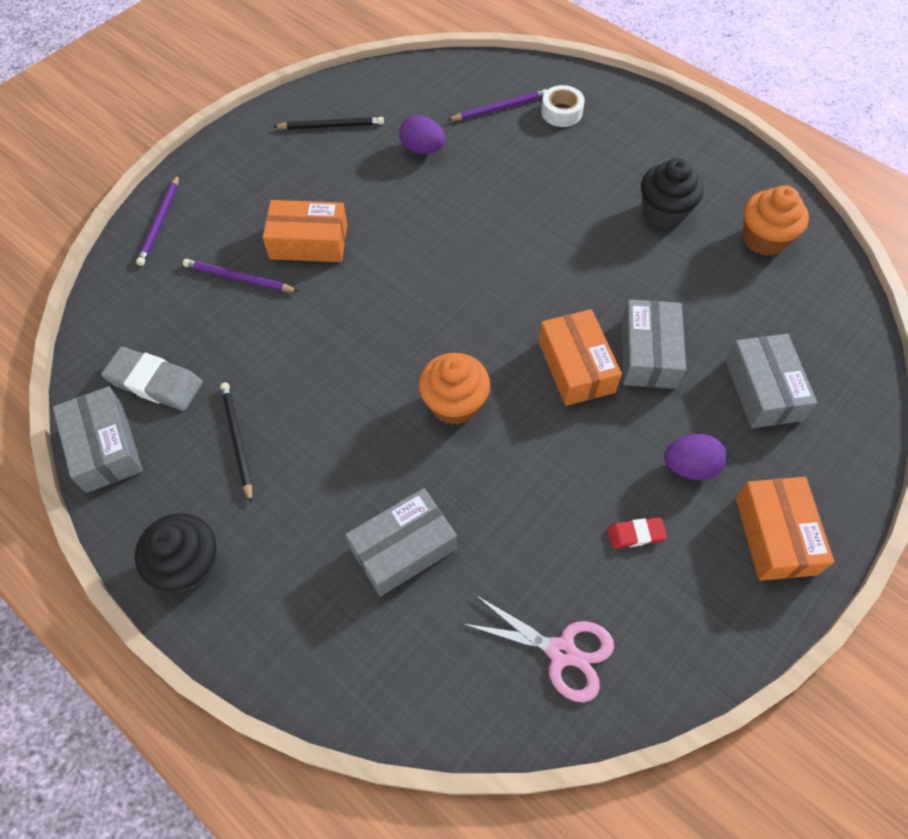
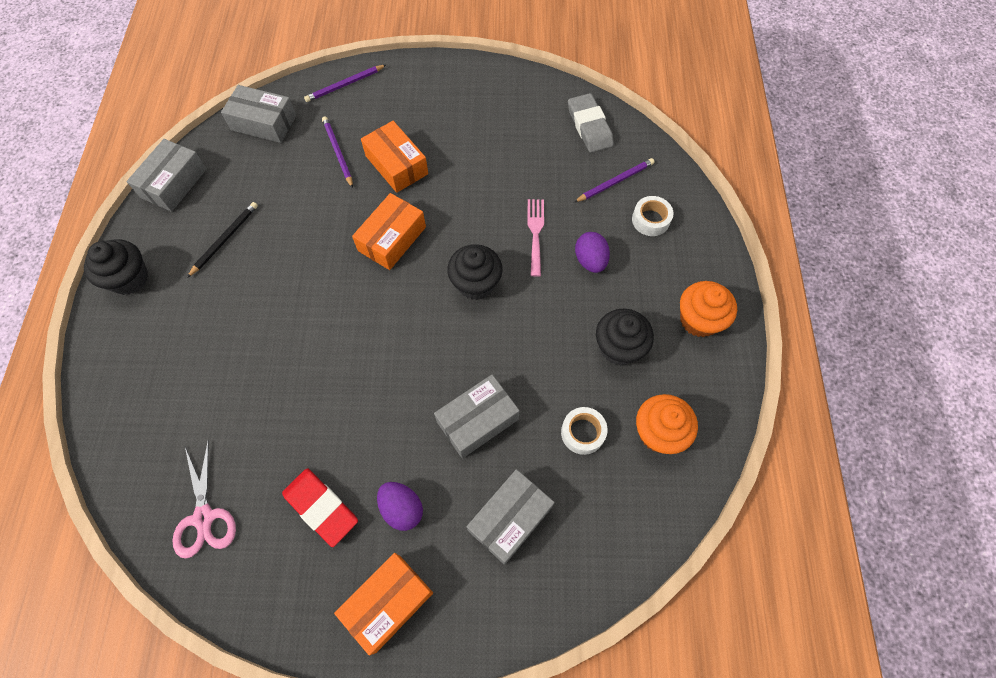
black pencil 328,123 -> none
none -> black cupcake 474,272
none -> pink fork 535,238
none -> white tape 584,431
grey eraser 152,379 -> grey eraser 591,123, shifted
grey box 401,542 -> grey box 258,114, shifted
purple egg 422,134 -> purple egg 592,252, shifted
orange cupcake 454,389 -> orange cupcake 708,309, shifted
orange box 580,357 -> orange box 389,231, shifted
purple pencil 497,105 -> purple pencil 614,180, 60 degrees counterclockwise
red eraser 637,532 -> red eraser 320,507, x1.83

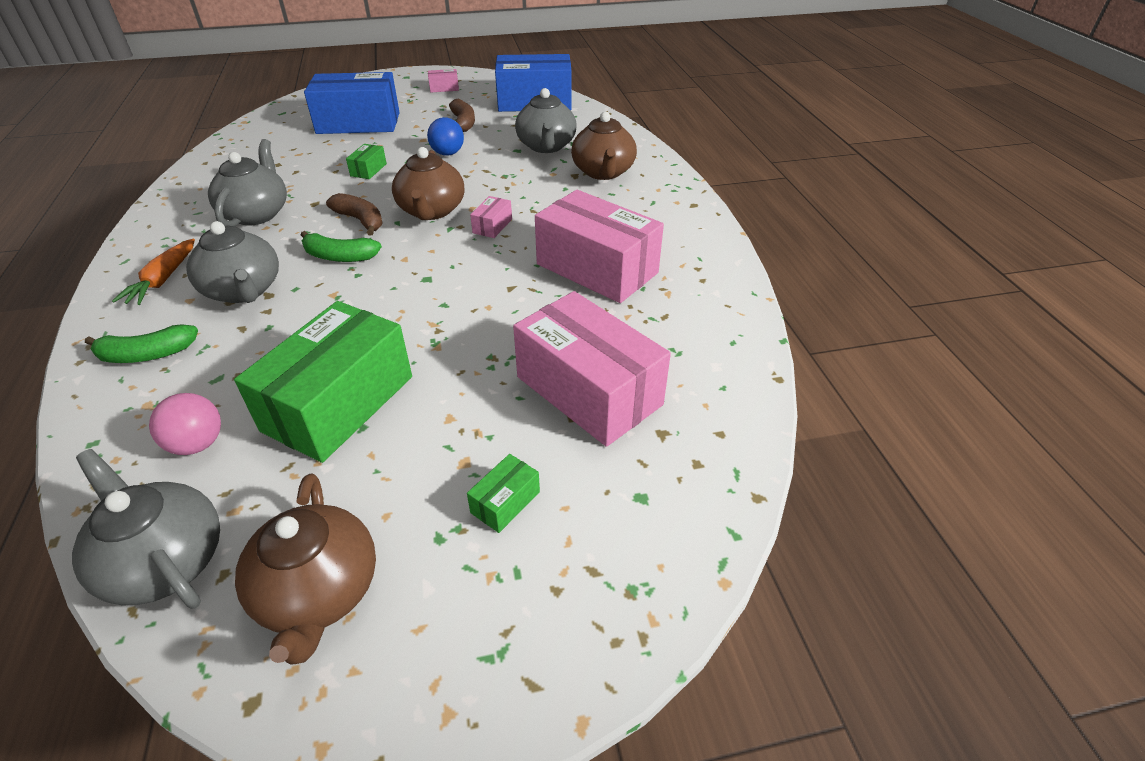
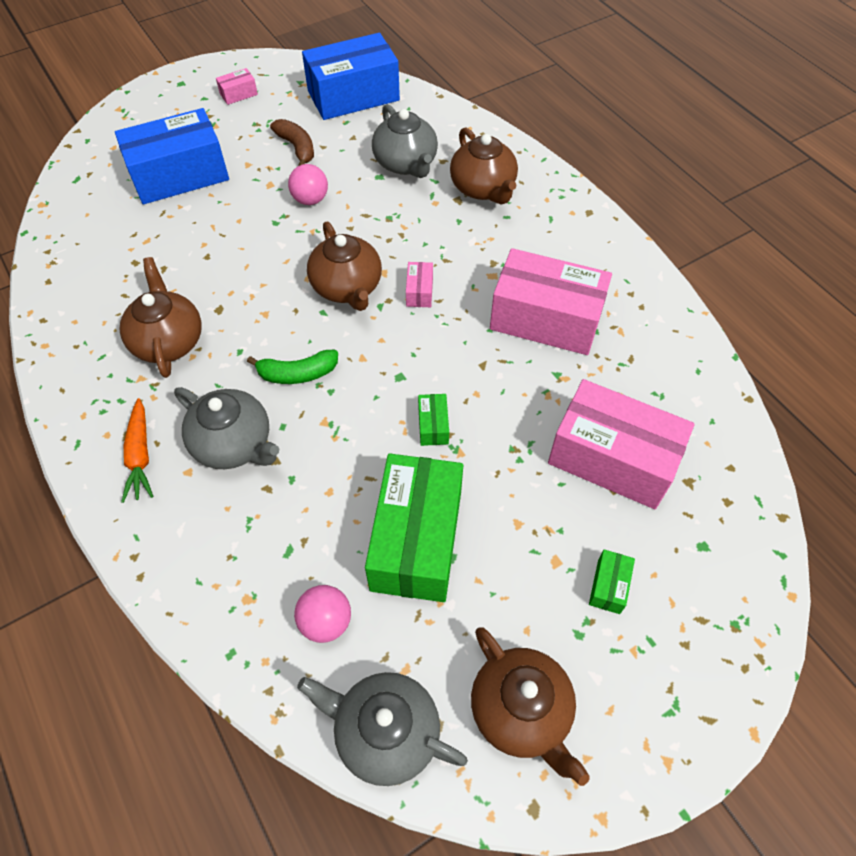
green banana 141,343 -> none
brown banana 354,214 -> none
green box 366,161 -> green box 433,420, shifted
grey teapot 247,183 -> brown teapot 161,317
blue ball 445,136 -> pink ball 308,184

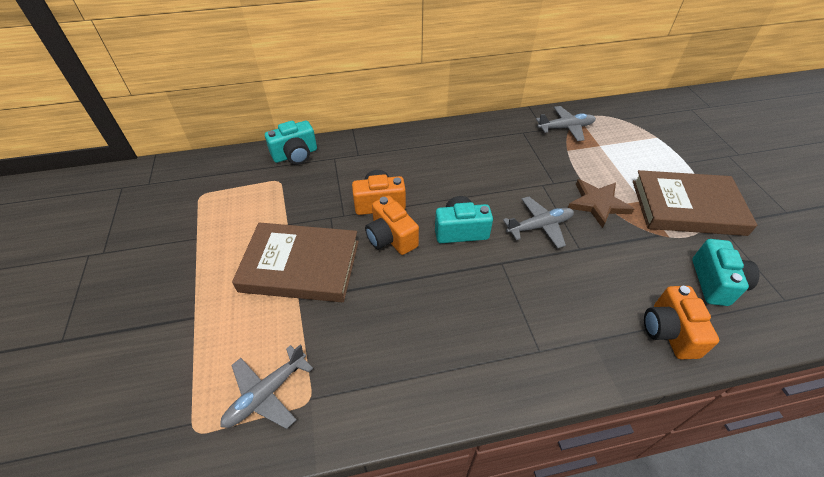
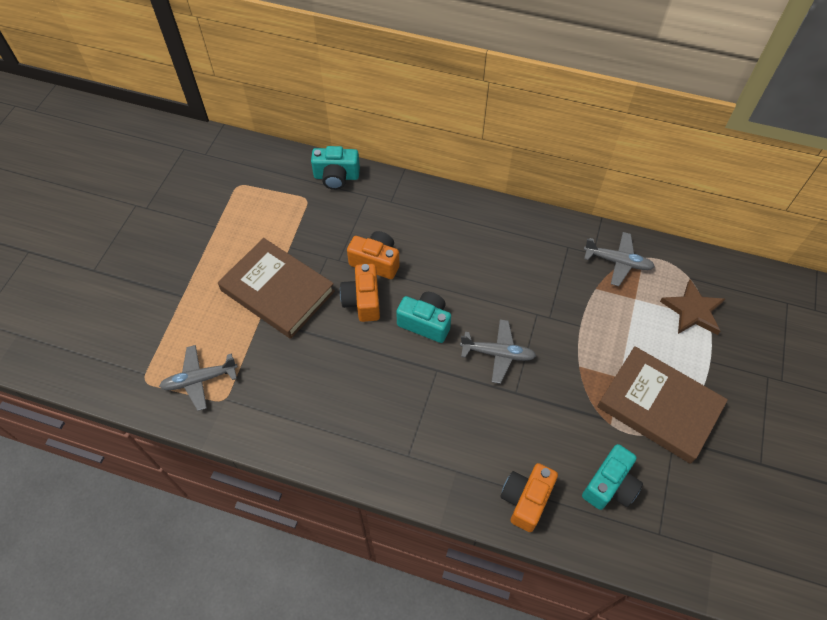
brown star 601,203 -> brown star 692,307, shifted

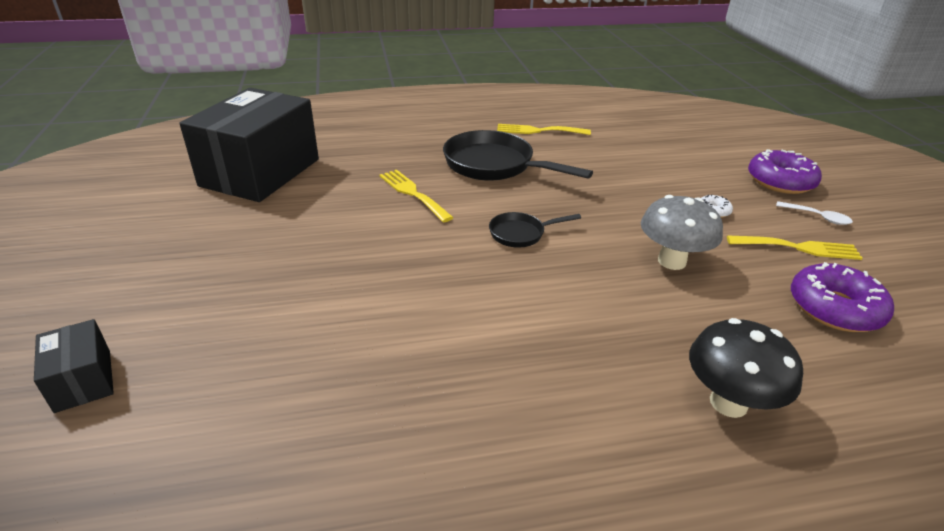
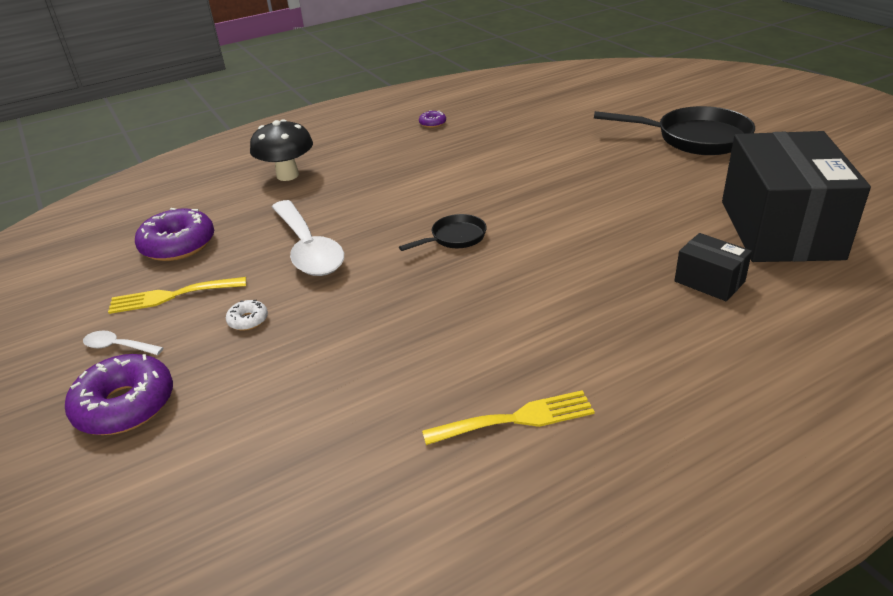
yellow fork 416,196 -> none
none -> purple donut 432,119
black box 74,366 -> black box 713,267, shifted
black pan 518,155 -> black pan 674,130, shifted
grey mushroom 682,232 -> white spoon 308,238

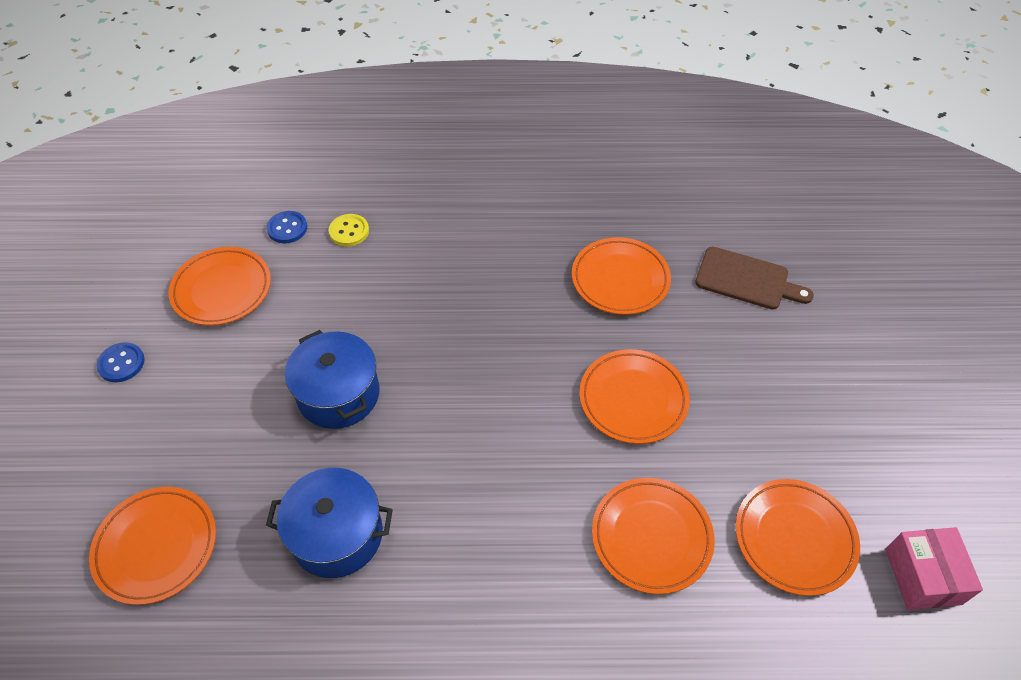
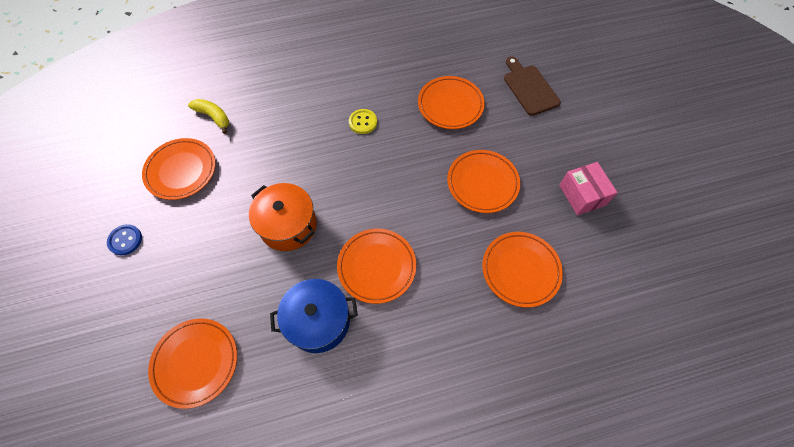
yellow button 349,230 -> yellow button 363,121, shifted
orange plate 797,537 -> orange plate 376,266, shifted
pink box 934,568 -> pink box 588,188, shifted
blue button 287,227 -> yellow banana 208,116
blue pot 332,379 -> orange pot 283,217
brown cutting board 754,277 -> brown cutting board 532,86, 120 degrees counterclockwise

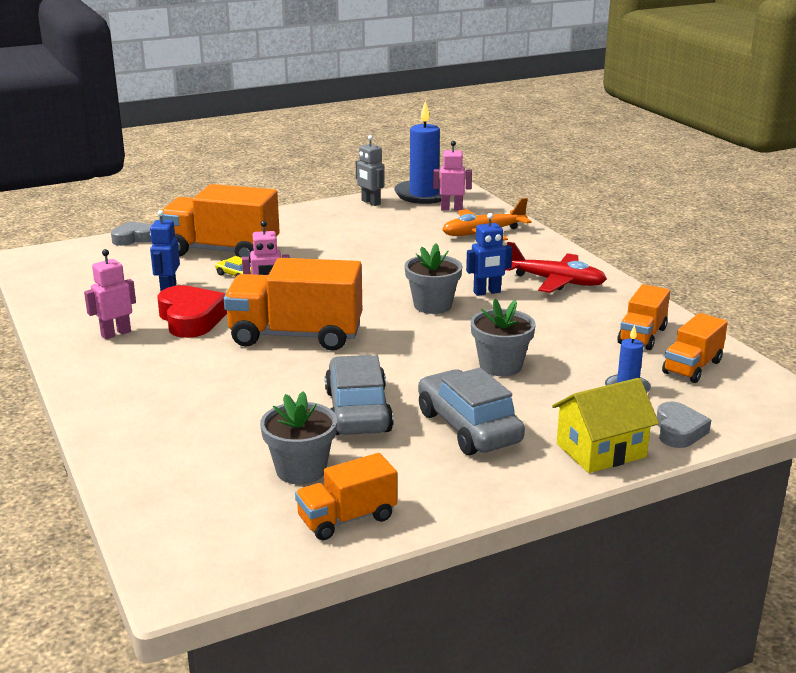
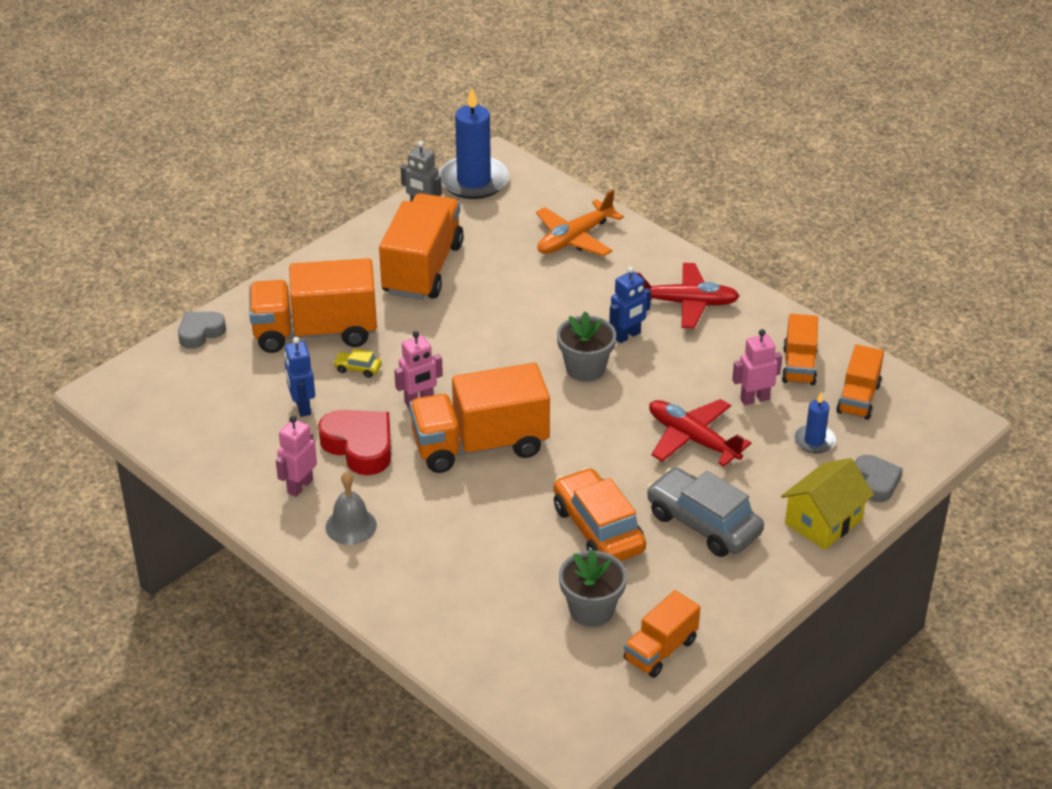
none -> grey bell 351,508
none -> orange truck 421,246
pink robot 452,176 -> pink robot 757,367, shifted
grey flower pot 503,337 -> red plane 700,432
grey car 359,395 -> orange car 600,514

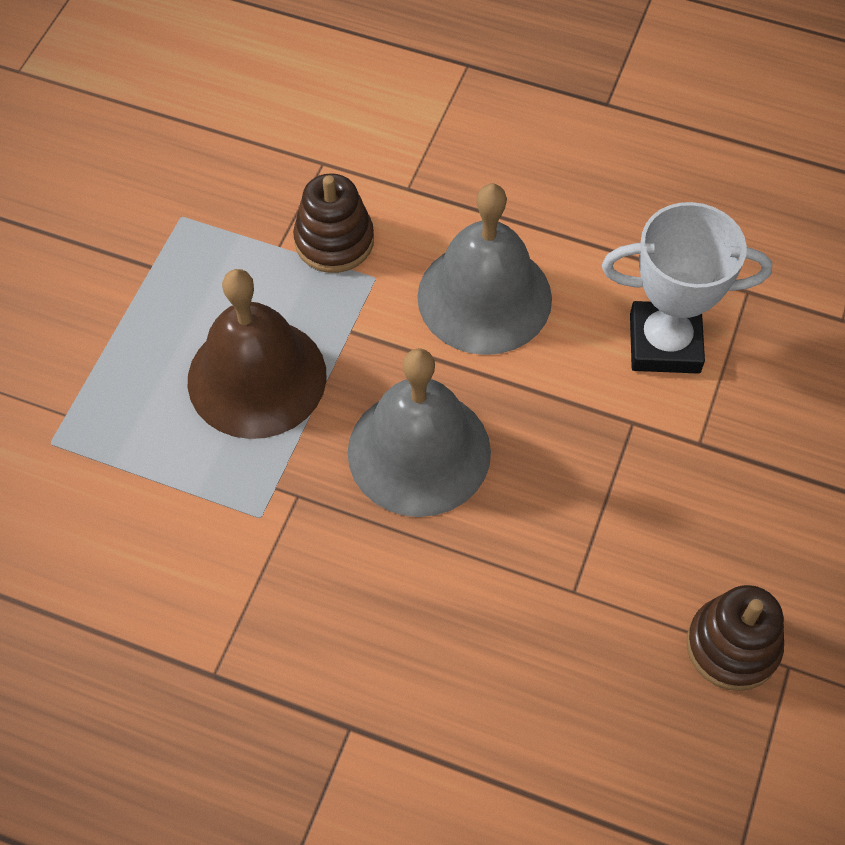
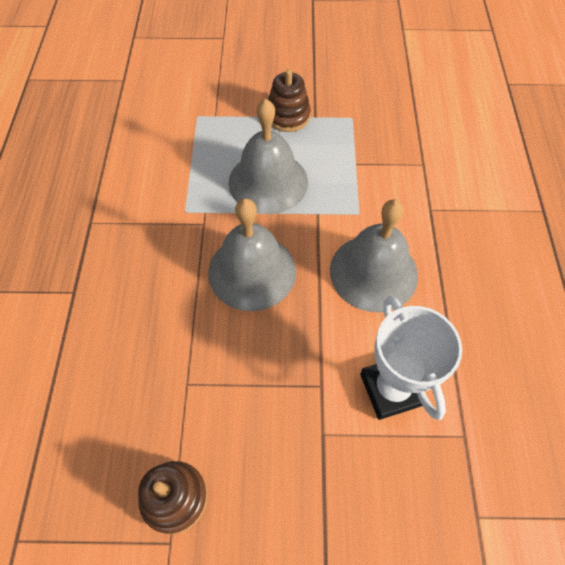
brown stacking toy 333,223 -> brown stacking toy 289,100, shifted
brown bell 257,354 -> grey bell 268,156

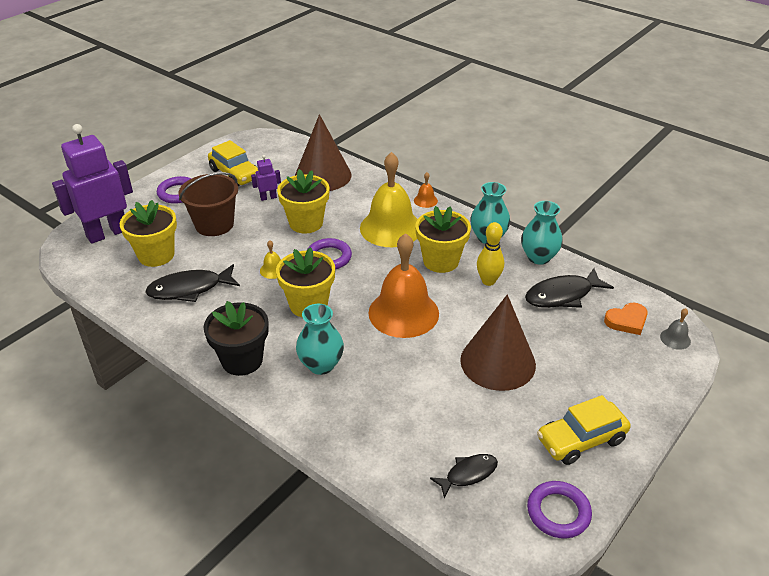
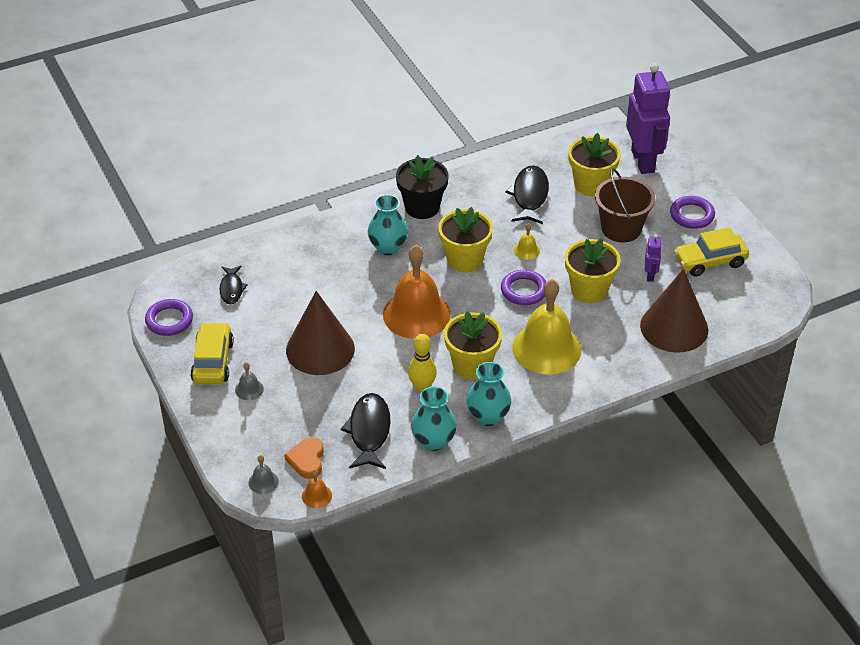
none -> grey bell 249,381
orange bell 426,190 -> orange bell 317,488, shifted

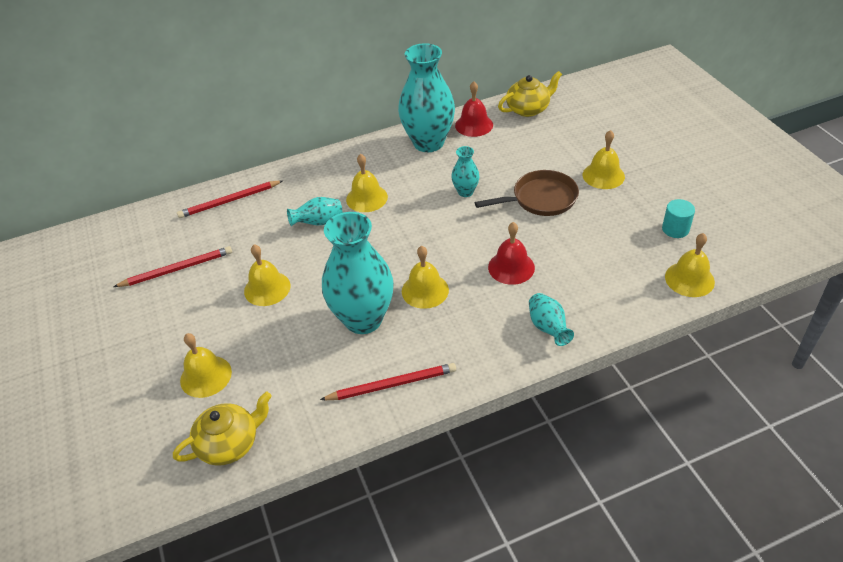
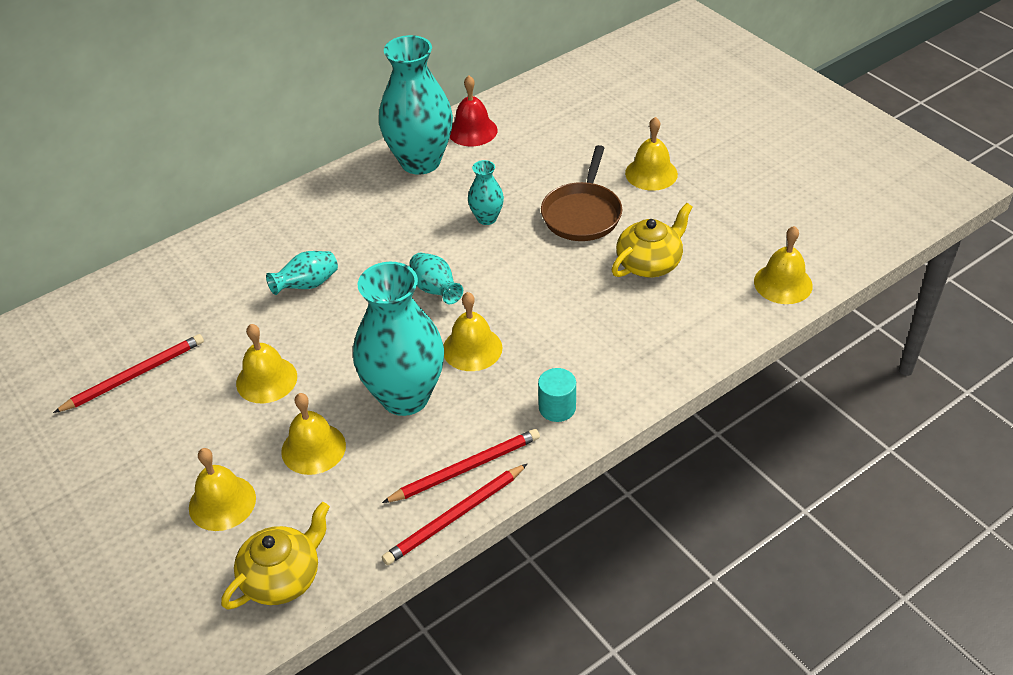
red bell 511,253 -> none
red pencil 230,199 -> red pencil 454,514, shifted
yellow bell 367,183 -> yellow bell 313,434, shifted
yellow teapot 530,94 -> yellow teapot 652,240, shifted
turquoise vase 551,319 -> turquoise vase 436,278, shifted
turquoise cylinder 678,218 -> turquoise cylinder 557,395, shifted
brown pan 527,193 -> brown pan 581,193, 135 degrees clockwise

